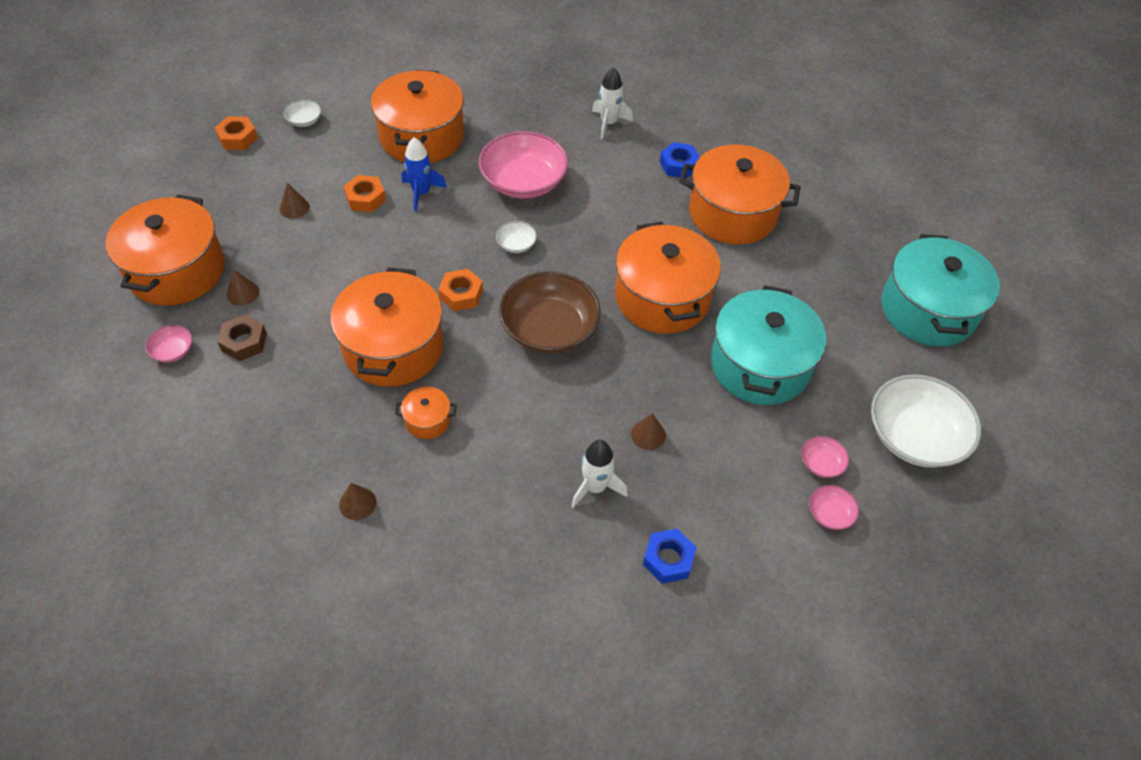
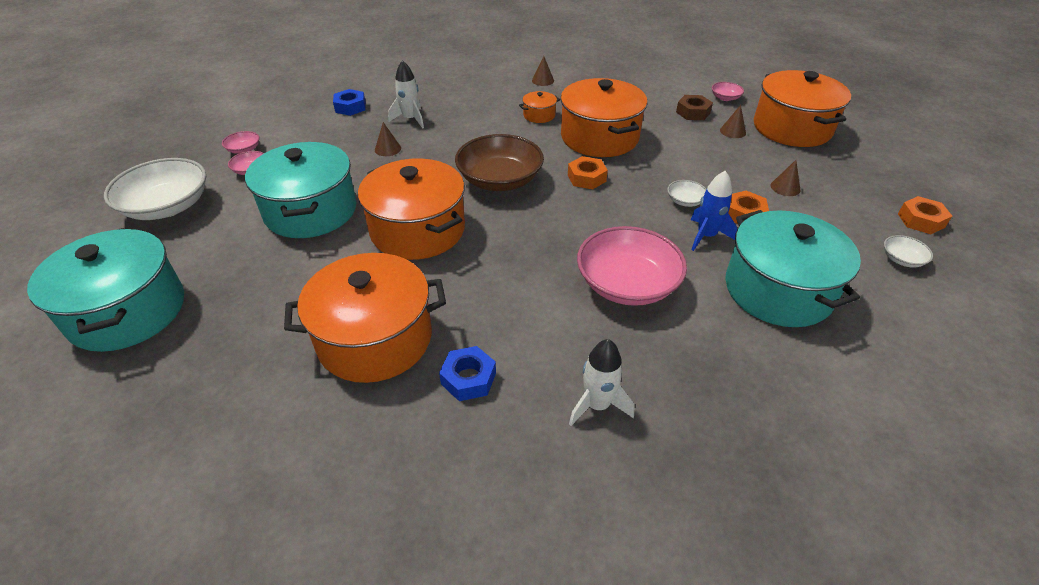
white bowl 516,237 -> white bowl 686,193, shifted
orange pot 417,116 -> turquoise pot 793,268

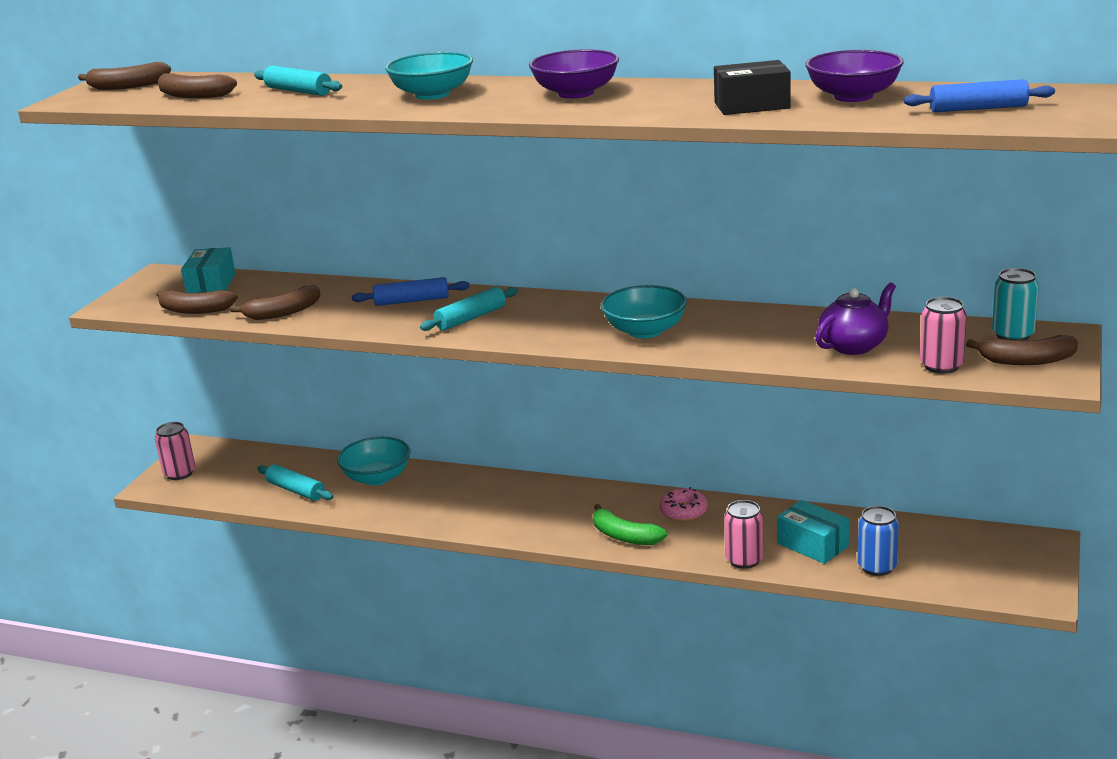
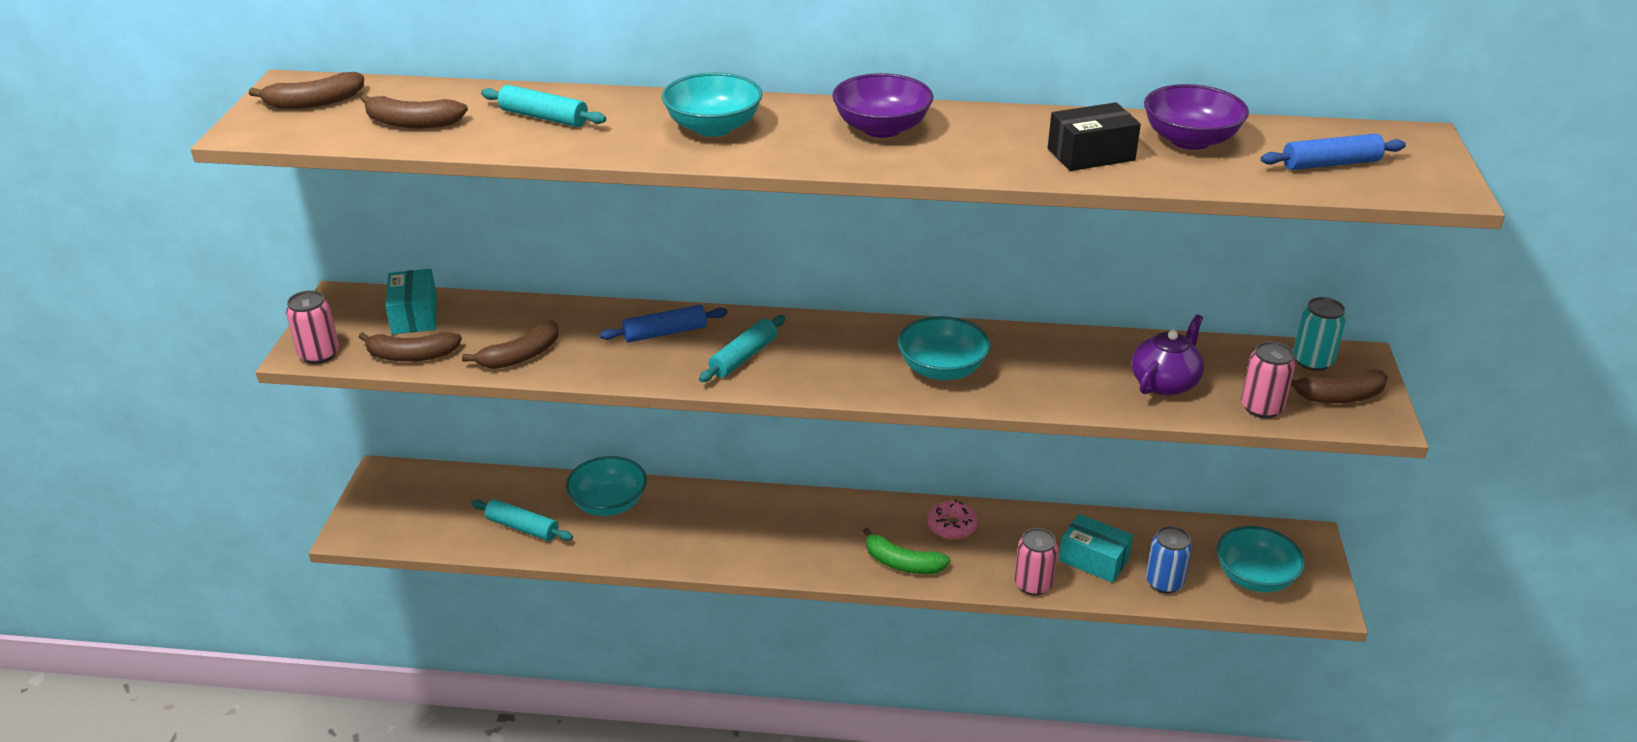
none -> turquoise bowl 1261,559
pink can 175,451 -> pink can 312,327, shifted

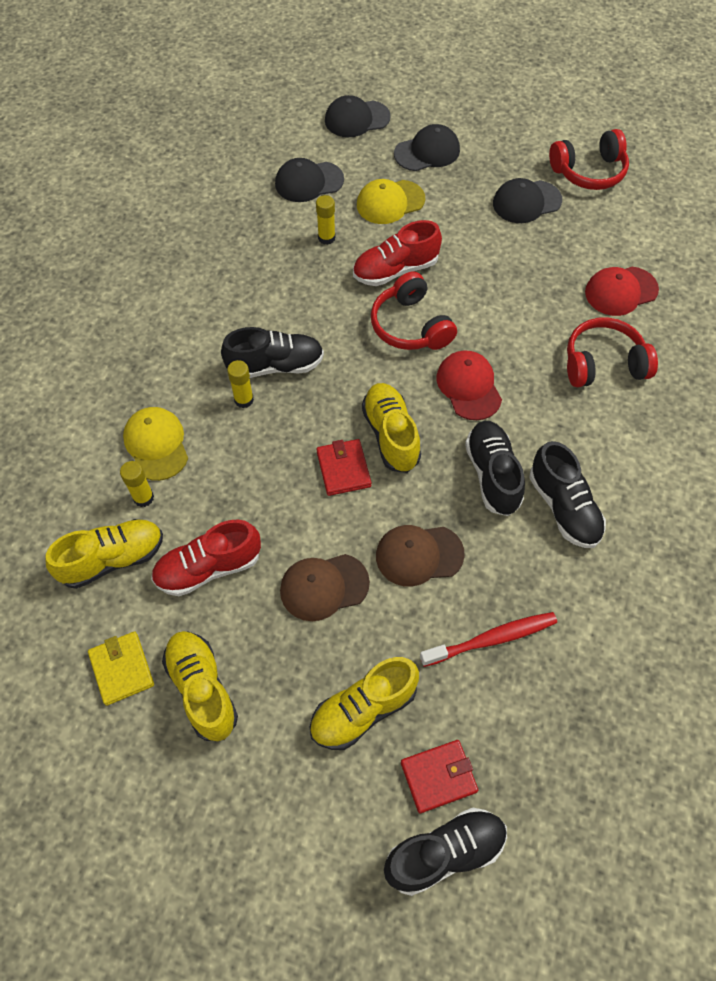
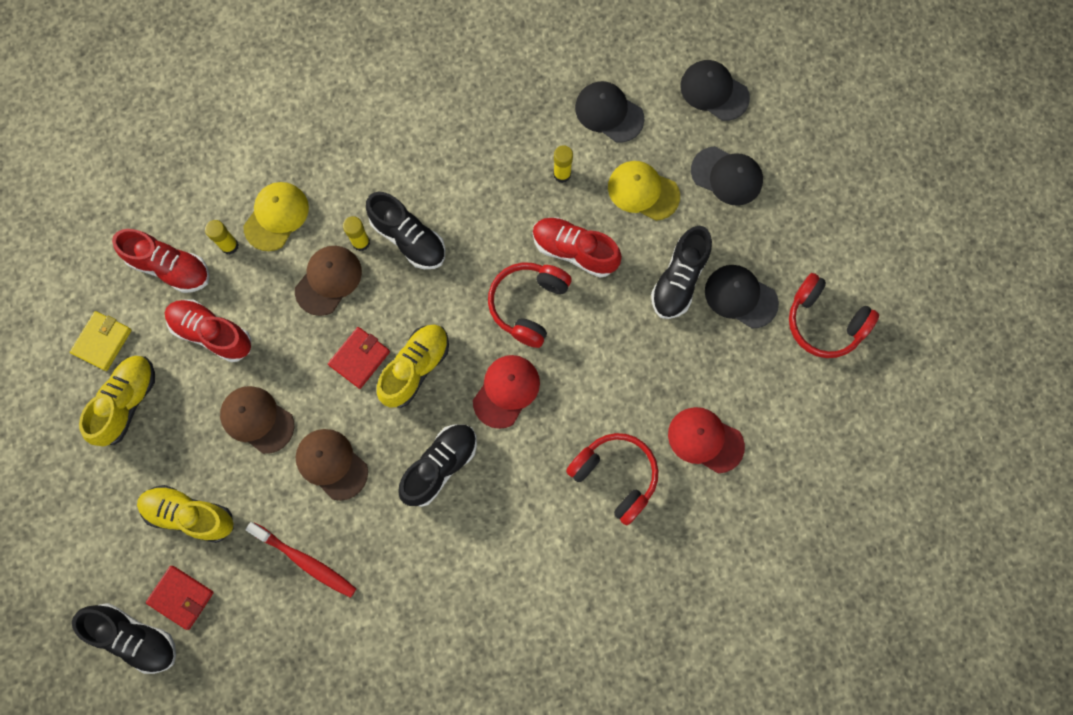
none -> brown cap 328,281
black shoe 567,494 -> black shoe 681,272, shifted
yellow shoe 104,554 -> red shoe 161,261

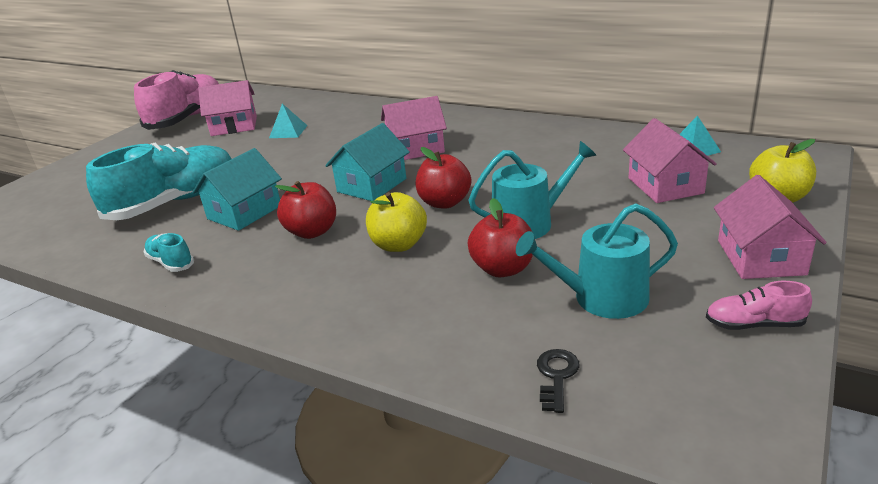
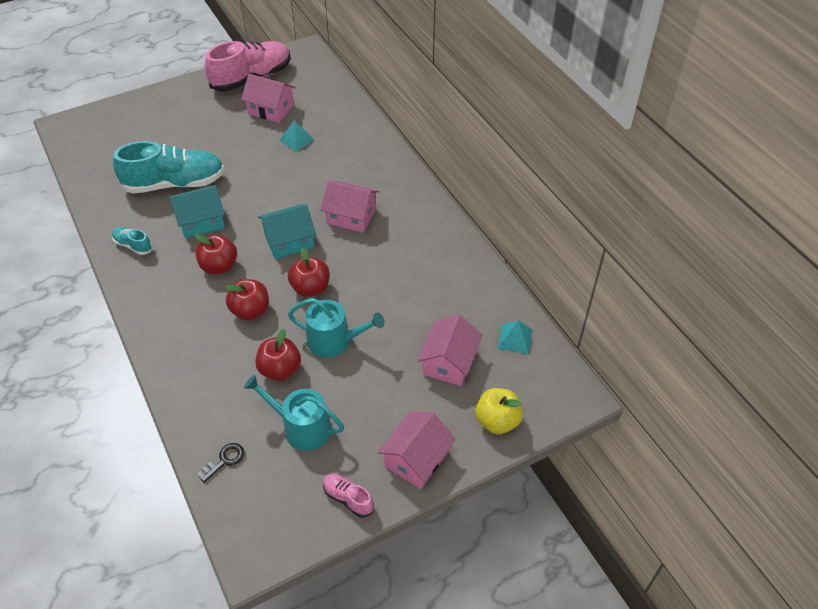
yellow apple 396,222 -> red apple 247,299
turquoise shoe 169,252 -> turquoise shoe 132,241, 45 degrees counterclockwise

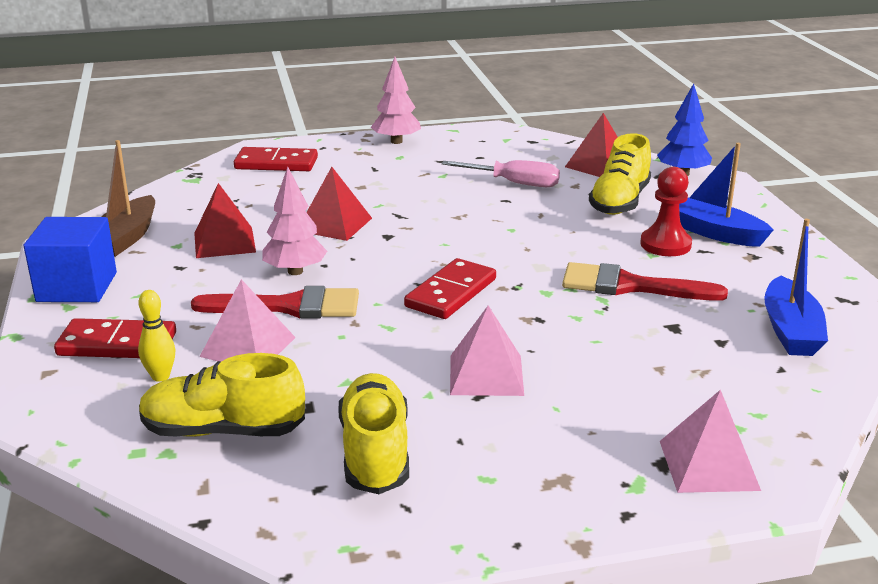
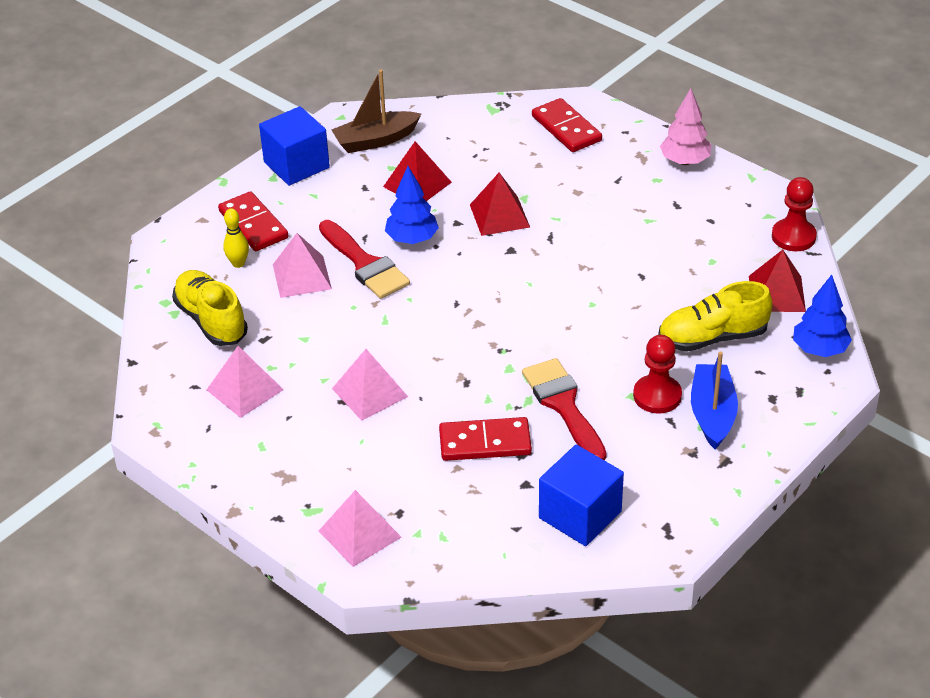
pink screwdriver 500,173 -> none
none -> red pawn 794,214
red domino 450,288 -> red domino 485,439, shifted
yellow shoe 373,433 -> pink pyramid 245,382
blue boat 796,287 -> blue cube 581,495
pink tree 294,221 -> blue tree 412,205

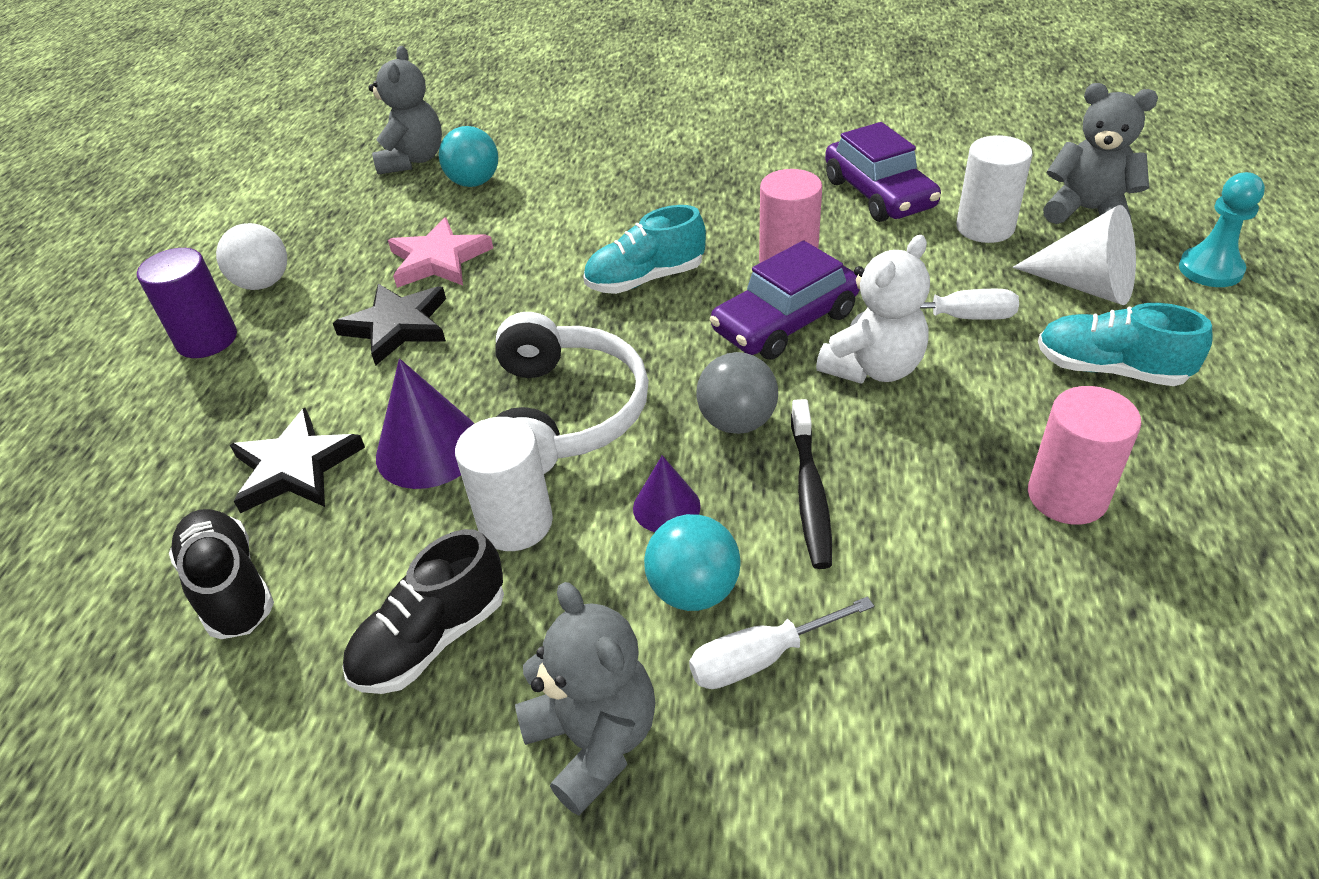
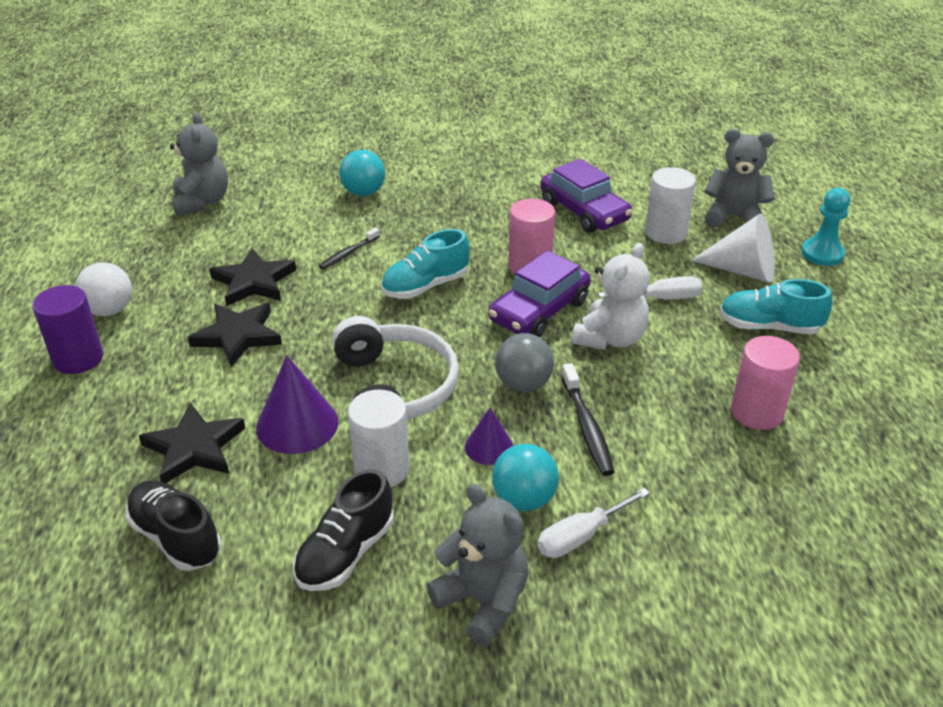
none -> black toothbrush 349,248
turquoise ball 468,156 -> turquoise ball 362,173, shifted
pink star 440,252 -> black star 252,277

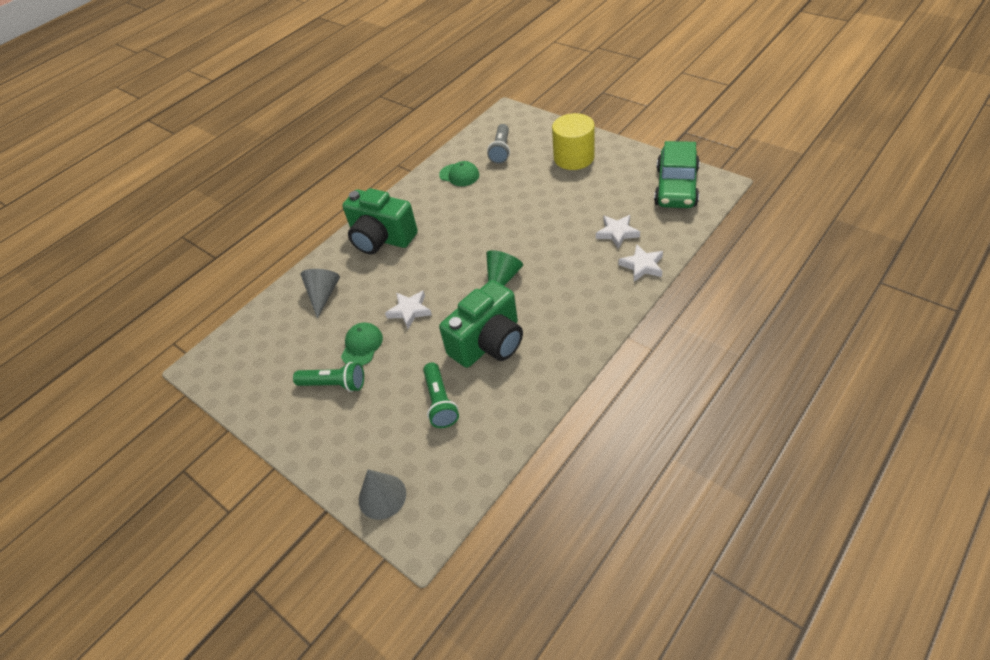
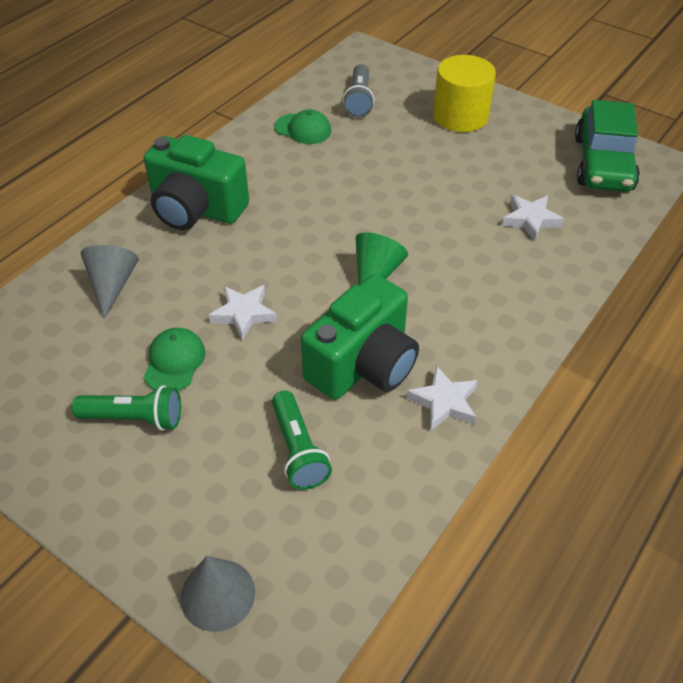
white star 640,263 -> white star 442,398, shifted

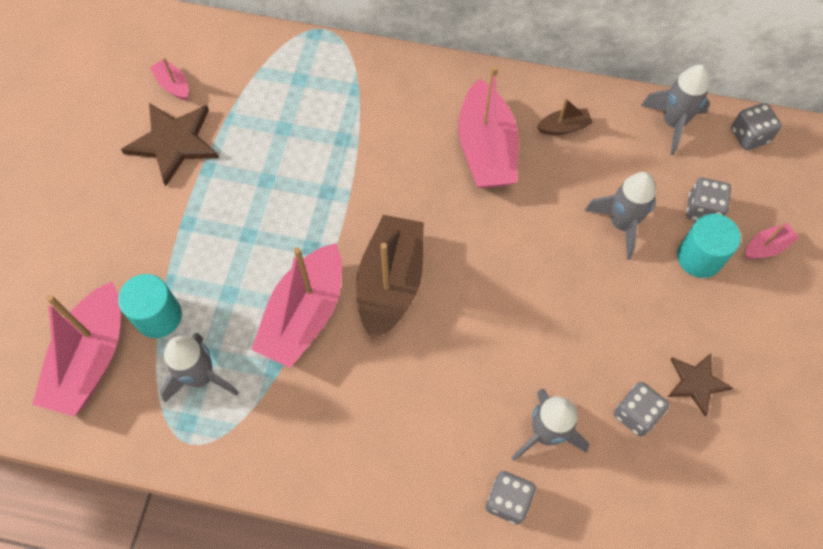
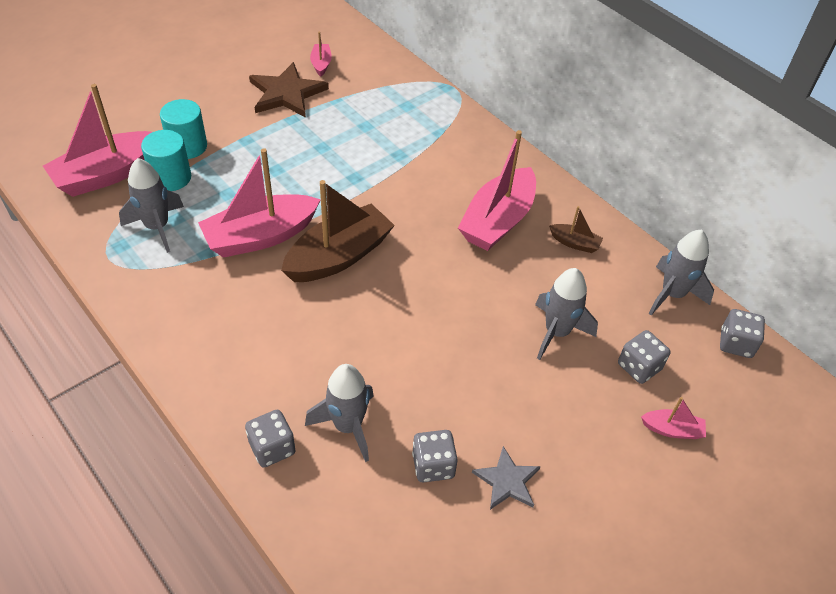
turquoise cylinder 709,246 -> turquoise cylinder 183,129, shifted
brown star 700,384 -> grey star 506,478

